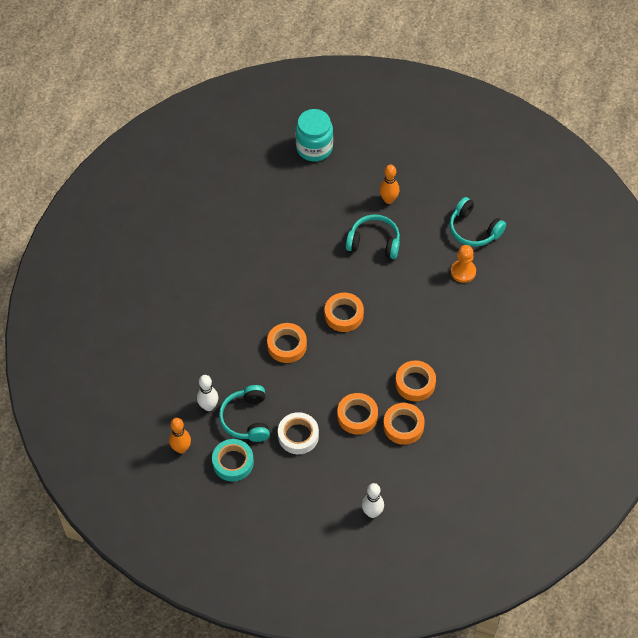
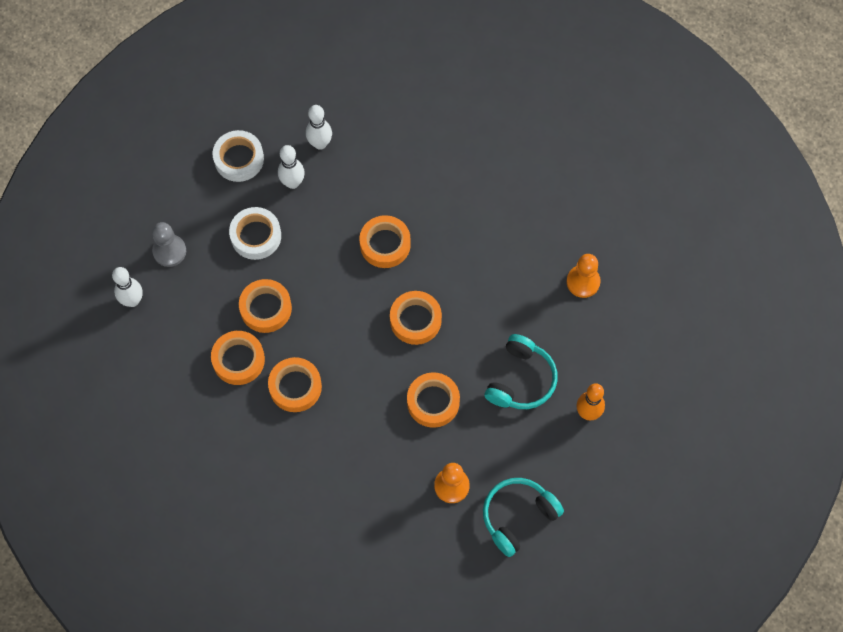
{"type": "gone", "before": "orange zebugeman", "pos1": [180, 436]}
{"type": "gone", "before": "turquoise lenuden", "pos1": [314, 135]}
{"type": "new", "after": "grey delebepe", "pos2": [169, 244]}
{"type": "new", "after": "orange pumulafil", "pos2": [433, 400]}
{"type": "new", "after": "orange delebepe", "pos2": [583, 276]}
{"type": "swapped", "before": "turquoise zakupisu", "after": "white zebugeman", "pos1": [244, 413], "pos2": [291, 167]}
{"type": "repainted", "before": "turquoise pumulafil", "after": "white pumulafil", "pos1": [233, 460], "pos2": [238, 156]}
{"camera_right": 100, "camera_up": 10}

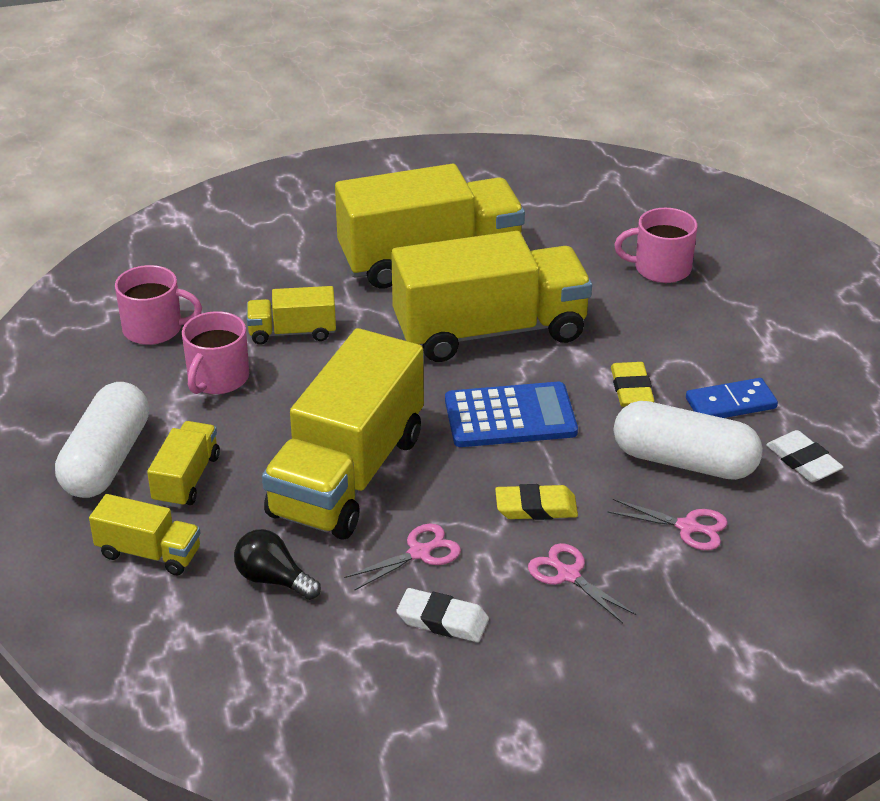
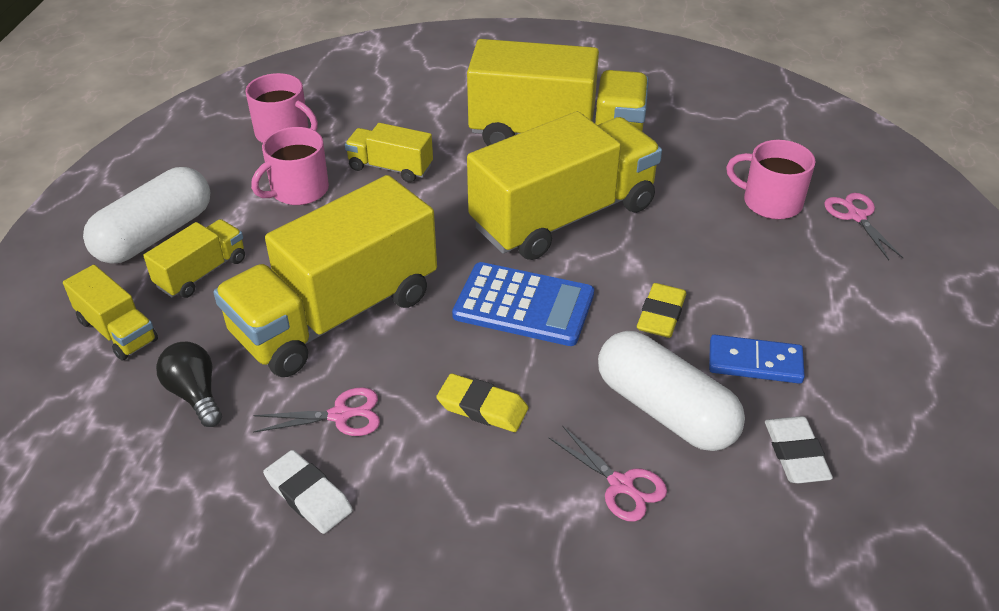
{"type": "shifted", "before": "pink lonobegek", "pos1": [582, 583], "pos2": [863, 226]}
{"type": "rotated", "before": "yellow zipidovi", "pos1": [491, 296], "pos2": [564, 185], "turn": -45}
{"camera_right": 25, "camera_up": 5}

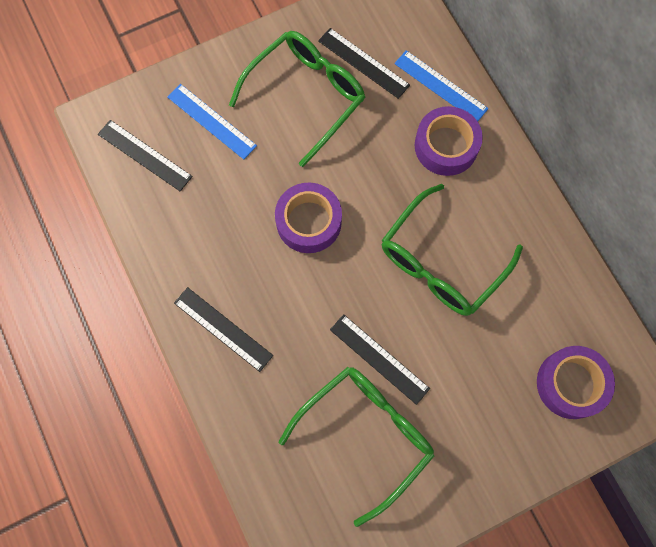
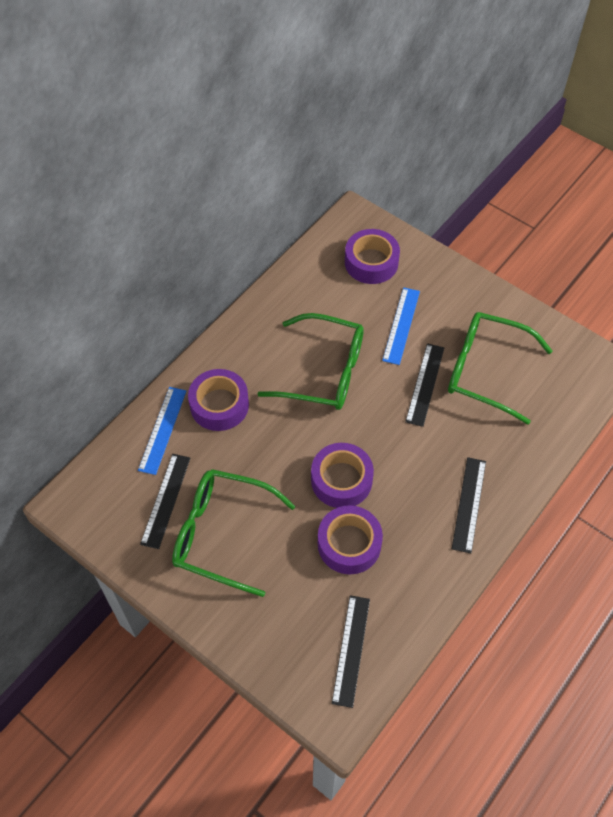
{"type": "new", "after": "purple pumulafil", "pos2": [350, 539]}
{"type": "shifted", "before": "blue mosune", "pos1": [212, 121], "pos2": [401, 326]}
{"camera_right": -115, "camera_up": -15}

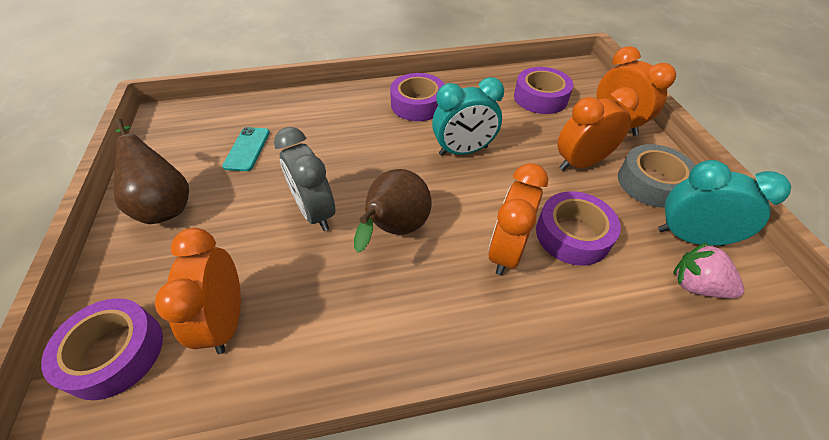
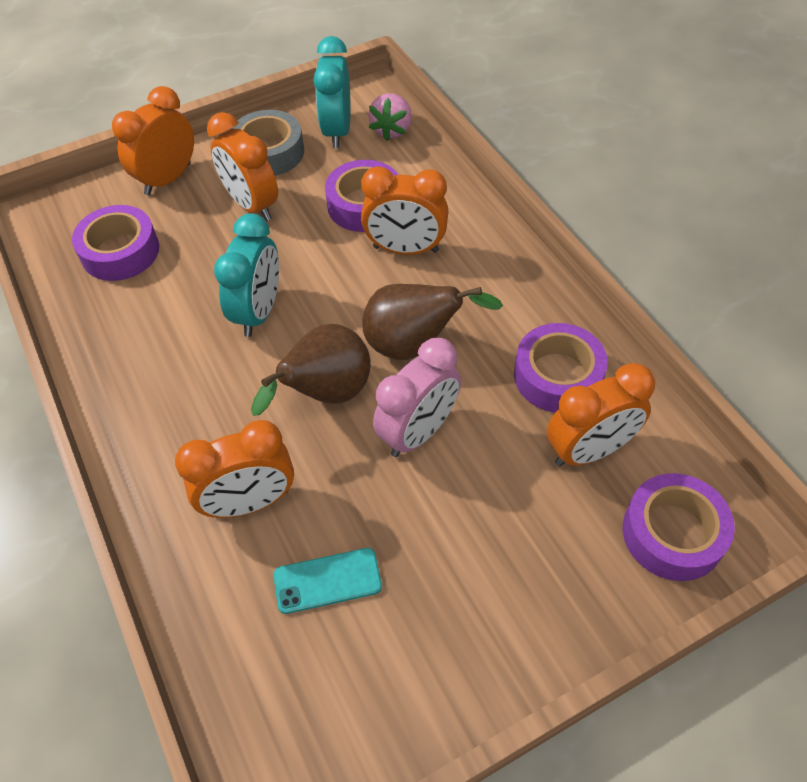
{"type": "new", "after": "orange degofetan", "pos2": [234, 469]}
{"type": "shifted", "before": "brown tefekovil", "pos1": [151, 171], "pos2": [311, 370]}
{"type": "shifted", "before": "purple pumulafil", "pos1": [417, 97], "pos2": [561, 368]}
{"type": "repainted", "before": "grey degofetan", "after": "pink degofetan", "pos1": [304, 179], "pos2": [417, 397]}
{"type": "rotated", "before": "turquoise degofetan", "pos1": [468, 116], "pos2": [246, 275], "turn": 45}
{"camera_right": -105, "camera_up": 5}

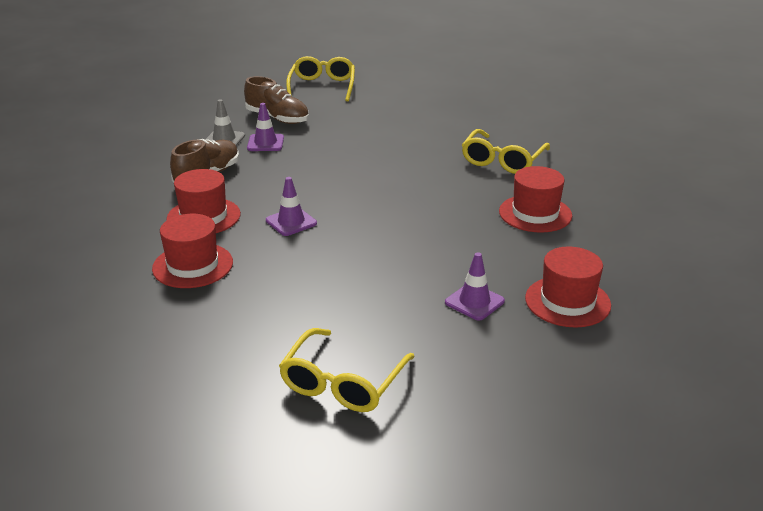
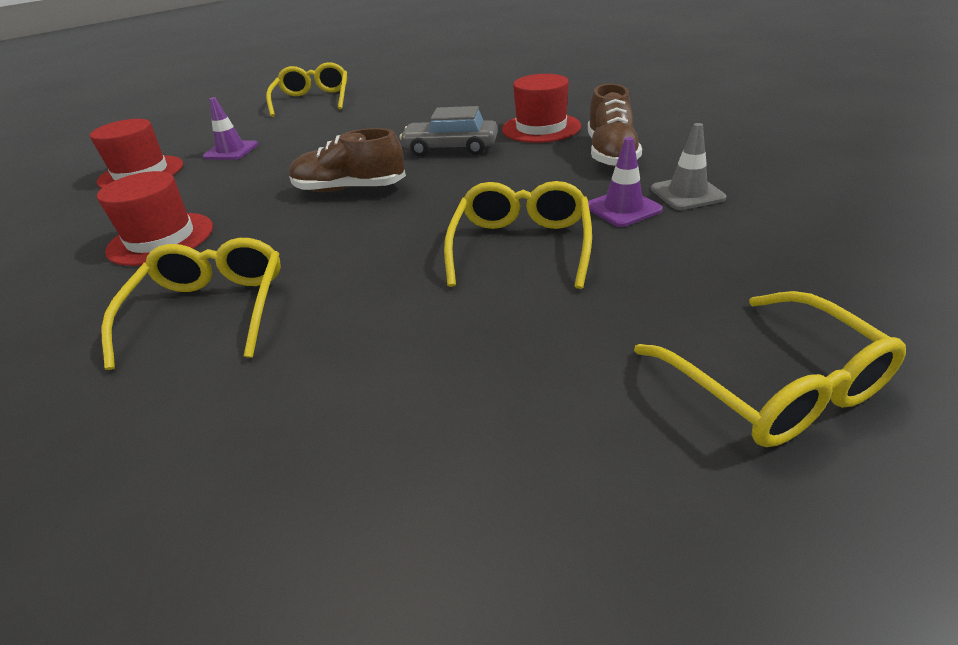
{"type": "gone", "before": "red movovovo", "pos1": [192, 251]}
{"type": "new", "after": "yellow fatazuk", "pos2": [518, 235]}
{"type": "shifted", "before": "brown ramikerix", "pos1": [276, 100], "pos2": [347, 160]}
{"type": "swapped", "before": "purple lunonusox", "after": "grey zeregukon", "pos1": [291, 206], "pos2": [448, 131]}
{"camera_right": 155, "camera_up": 5}

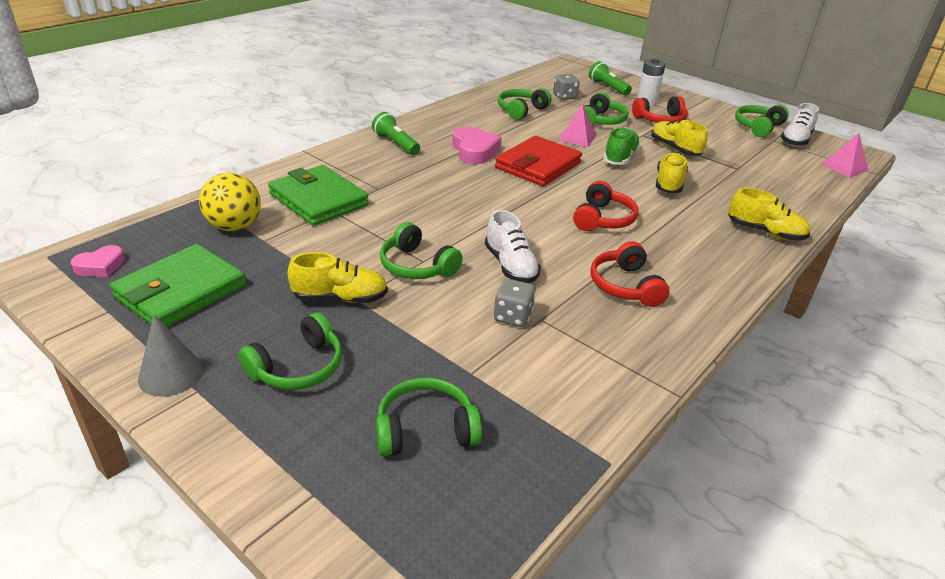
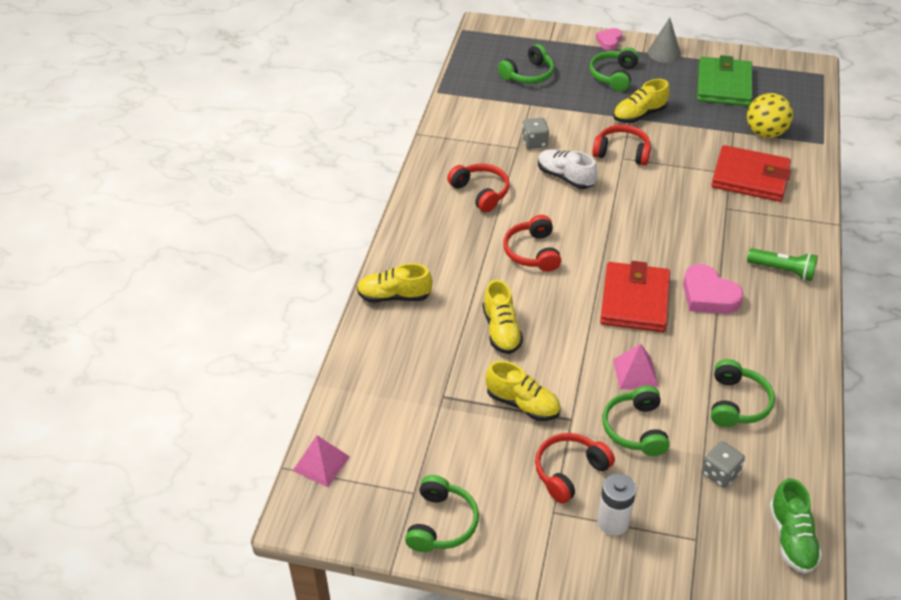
{"type": "gone", "before": "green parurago", "pos1": [610, 78]}
{"type": "gone", "before": "white ramikerix", "pos1": [800, 124]}
{"type": "shifted", "before": "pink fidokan", "pos1": [98, 261], "pos2": [609, 39]}
{"type": "shifted", "before": "green ramikerix", "pos1": [621, 146], "pos2": [795, 526]}
{"type": "repainted", "before": "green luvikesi", "after": "red luvikesi", "pos1": [318, 195], "pos2": [751, 173]}
{"type": "repainted", "before": "green zakupisu", "after": "red zakupisu", "pos1": [421, 250], "pos2": [621, 145]}
{"camera_right": 155, "camera_up": 10}

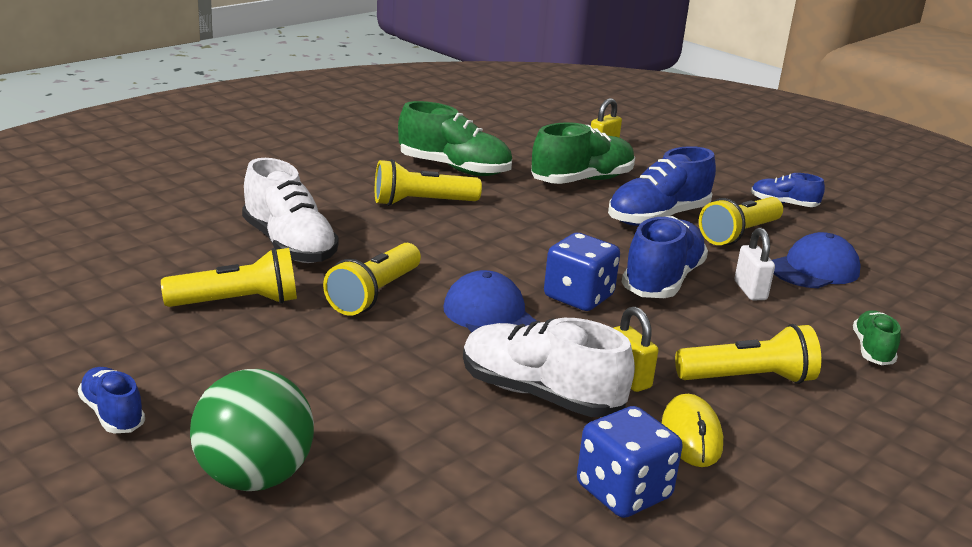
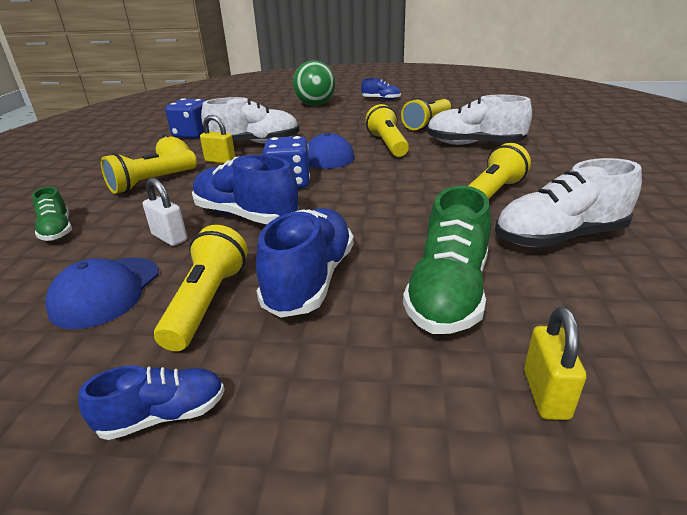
{"type": "repainted", "before": "green ramikerix", "after": "white ramikerix", "pos1": [455, 138], "pos2": [568, 202]}
{"type": "rotated", "before": "blue ramikerix", "pos1": [665, 257], "pos2": [245, 189], "turn": 135}
{"camera_right": 145, "camera_up": 5}

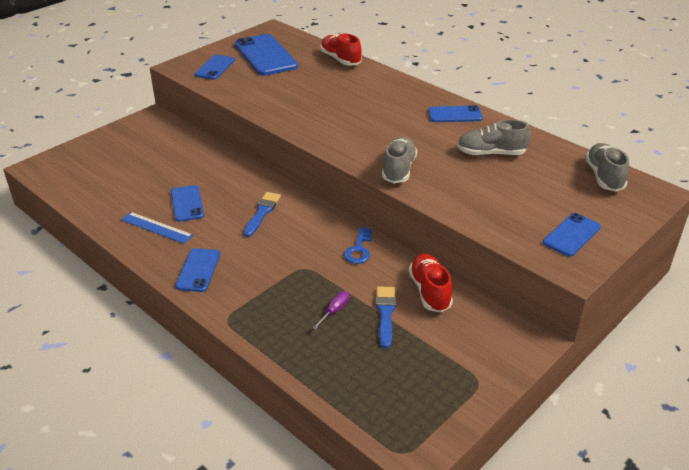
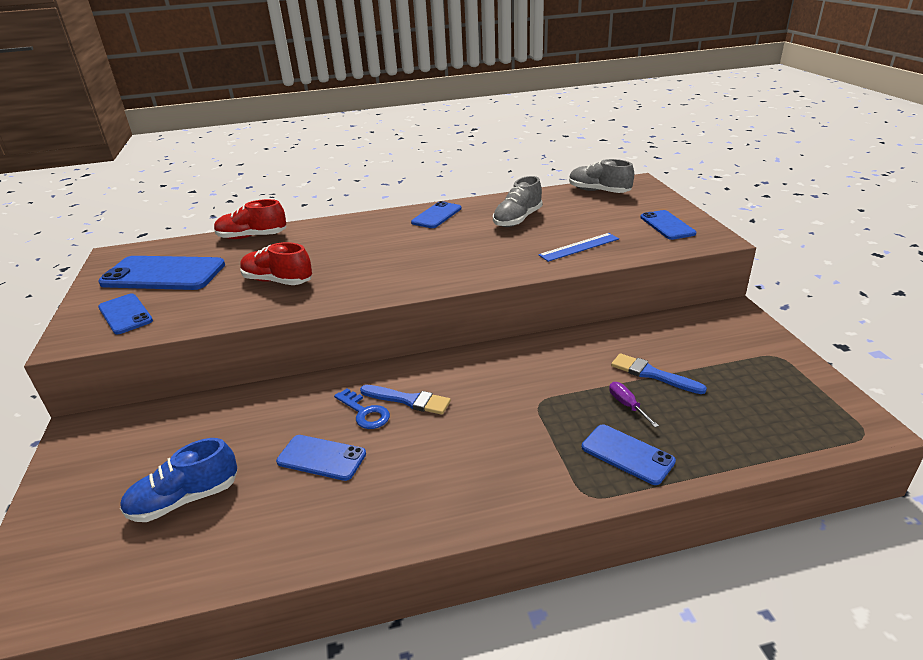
{"type": "gone", "before": "grey ramikerix", "pos1": [399, 160]}
{"type": "new", "after": "blue ramikerix", "pos2": [178, 480]}
{"type": "shifted", "before": "blue mosune", "pos1": [157, 228], "pos2": [578, 247]}
{"type": "shifted", "before": "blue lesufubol", "pos1": [197, 270], "pos2": [629, 454]}
{"type": "shifted", "before": "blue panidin", "pos1": [358, 245], "pos2": [362, 409]}
{"type": "shifted", "before": "red ramikerix", "pos1": [431, 282], "pos2": [276, 263]}
{"type": "rotated", "before": "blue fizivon", "pos1": [262, 214], "pos2": [405, 400], "turn": 150}
{"camera_right": -55, "camera_up": -5}

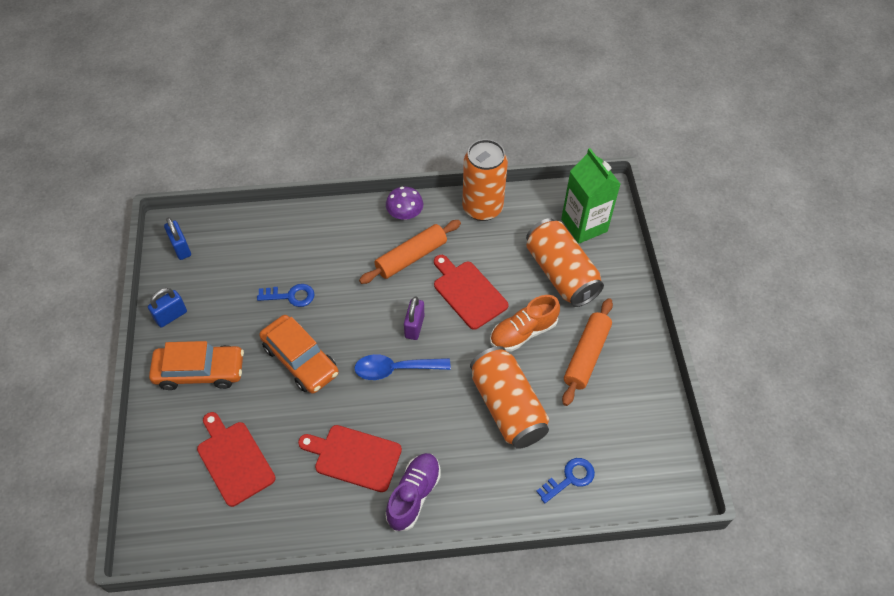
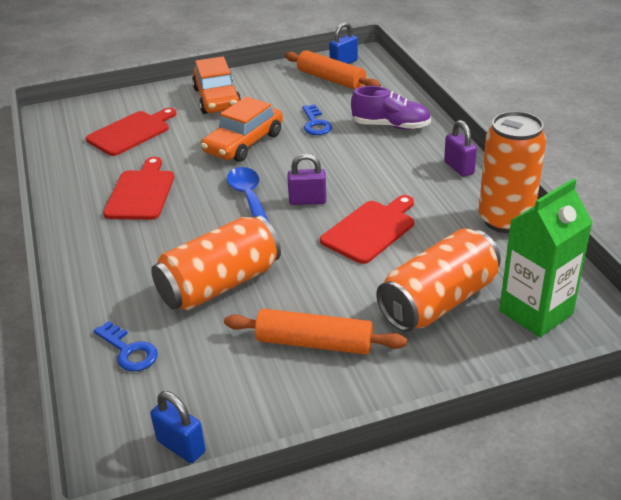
{"type": "gone", "before": "orange ramikerix", "pos1": [525, 323]}
{"type": "shifted", "before": "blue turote", "pos1": [167, 308], "pos2": [178, 427]}
{"type": "shifted", "before": "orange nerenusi", "pos1": [410, 252], "pos2": [333, 70]}
{"type": "shifted", "before": "purple ramikerix", "pos1": [413, 492], "pos2": [391, 108]}
{"type": "swapped", "before": "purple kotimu", "after": "purple turote", "pos1": [404, 203], "pos2": [460, 148]}
{"camera_right": 80, "camera_up": -20}

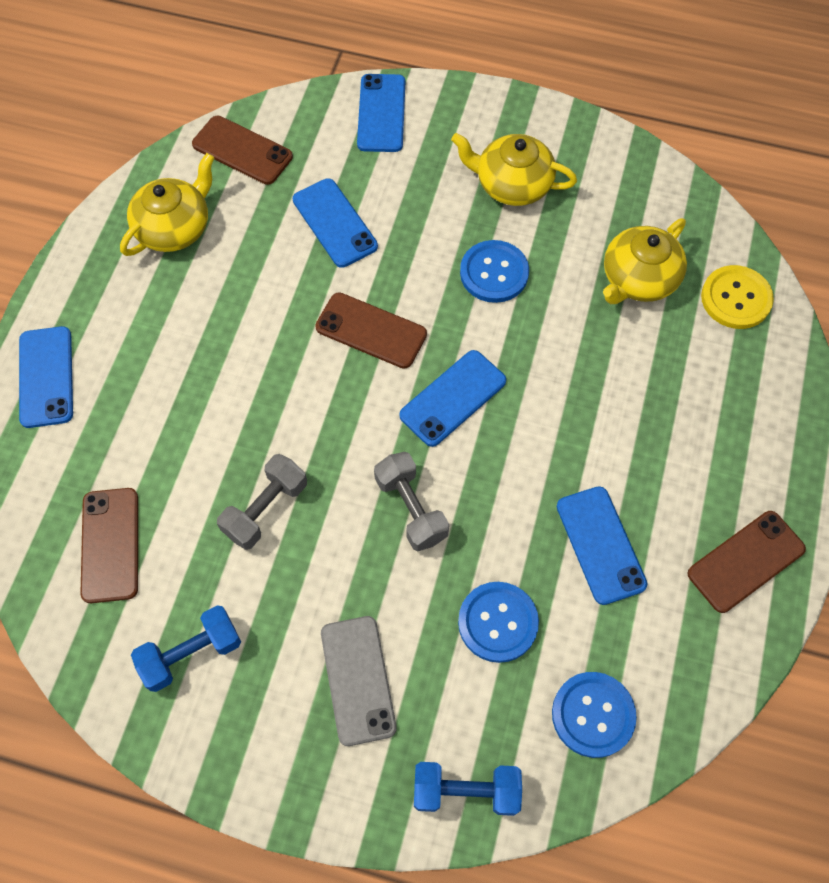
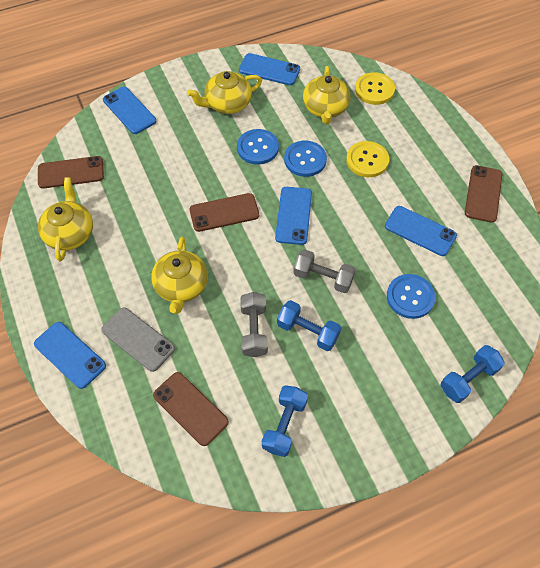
{"type": "new", "after": "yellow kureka", "pos2": [179, 275]}
{"type": "new", "after": "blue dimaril", "pos2": [309, 325]}
{"type": "new", "after": "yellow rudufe", "pos2": [367, 159]}
{"type": "shifted", "before": "blue lesufubol", "pos1": [335, 223], "pos2": [269, 69]}
{"type": "shifted", "before": "grey lesufubol", "pos1": [359, 681], "pos2": [138, 339]}
{"type": "shifted", "before": "blue rudufe", "pos1": [594, 715], "pos2": [305, 158]}
{"camera_right": -40, "camera_up": -5}

